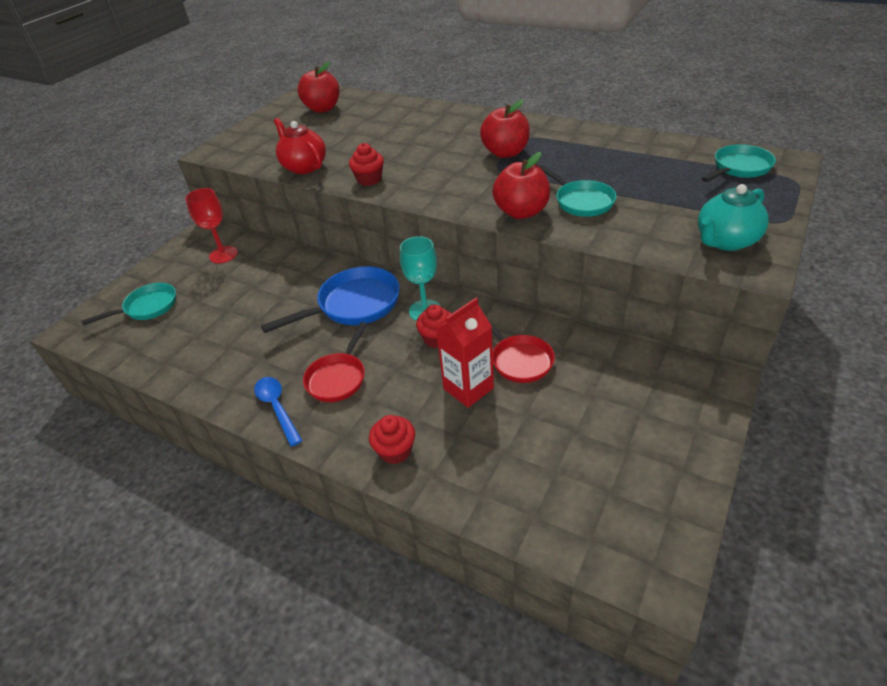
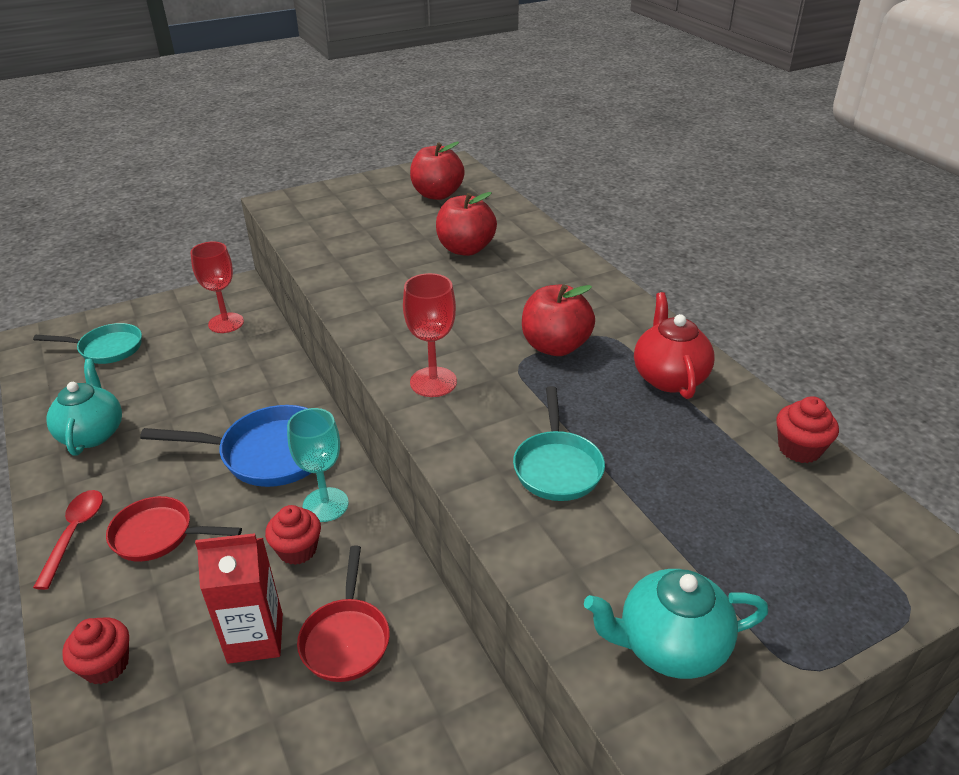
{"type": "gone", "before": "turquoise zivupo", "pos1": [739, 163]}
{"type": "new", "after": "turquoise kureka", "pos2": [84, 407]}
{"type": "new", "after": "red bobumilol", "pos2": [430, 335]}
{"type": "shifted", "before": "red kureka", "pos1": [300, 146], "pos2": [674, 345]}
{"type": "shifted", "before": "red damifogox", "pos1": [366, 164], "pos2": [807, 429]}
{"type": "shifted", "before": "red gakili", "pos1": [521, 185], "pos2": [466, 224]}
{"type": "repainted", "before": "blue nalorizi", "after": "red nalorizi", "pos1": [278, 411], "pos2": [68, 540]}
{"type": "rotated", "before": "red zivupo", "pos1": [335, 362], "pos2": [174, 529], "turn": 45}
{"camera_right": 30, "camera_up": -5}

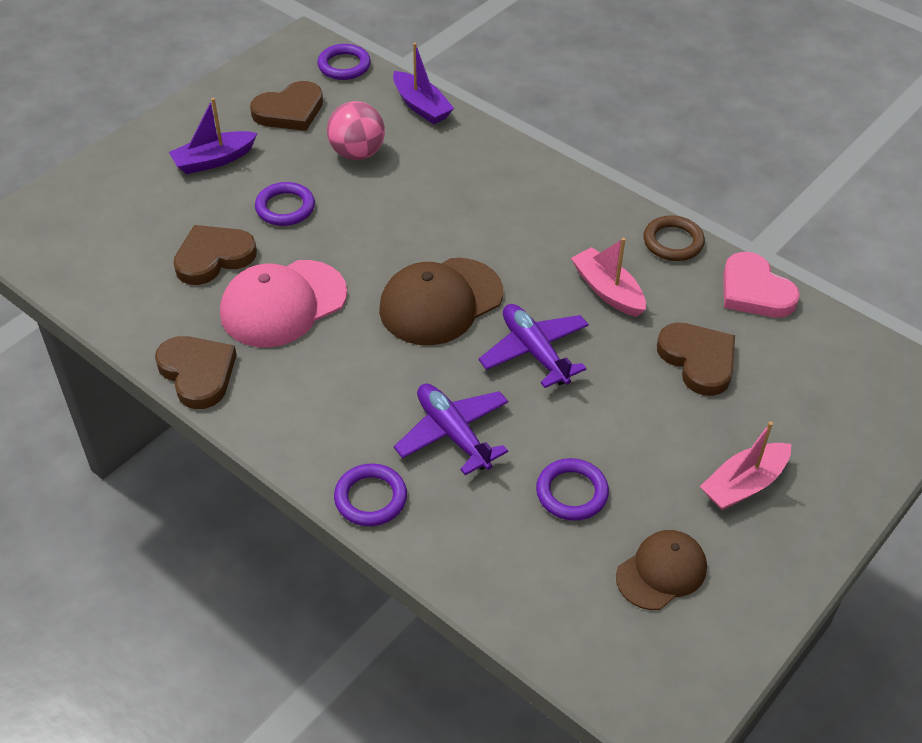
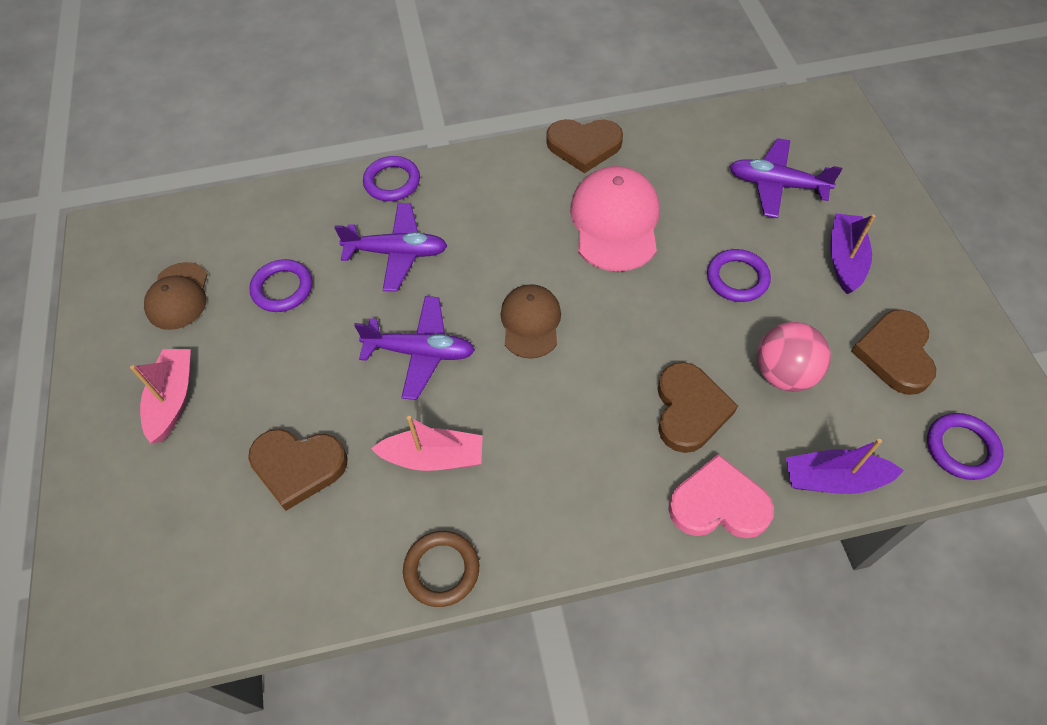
{"type": "new", "after": "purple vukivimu", "pos2": [786, 178]}
{"type": "shifted", "before": "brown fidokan", "pos1": [215, 255], "pos2": [697, 407]}
{"type": "shifted", "before": "pink fidokan", "pos1": [761, 285], "pos2": [721, 496]}
{"type": "scaled", "before": "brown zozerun", "pos1": [441, 301], "pos2": [530, 321], "scale": 0.63}
{"camera_right": 130, "camera_up": 10}

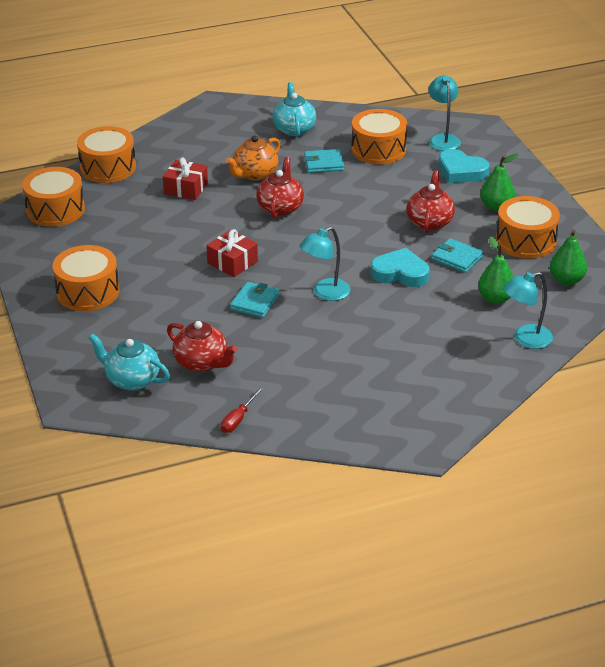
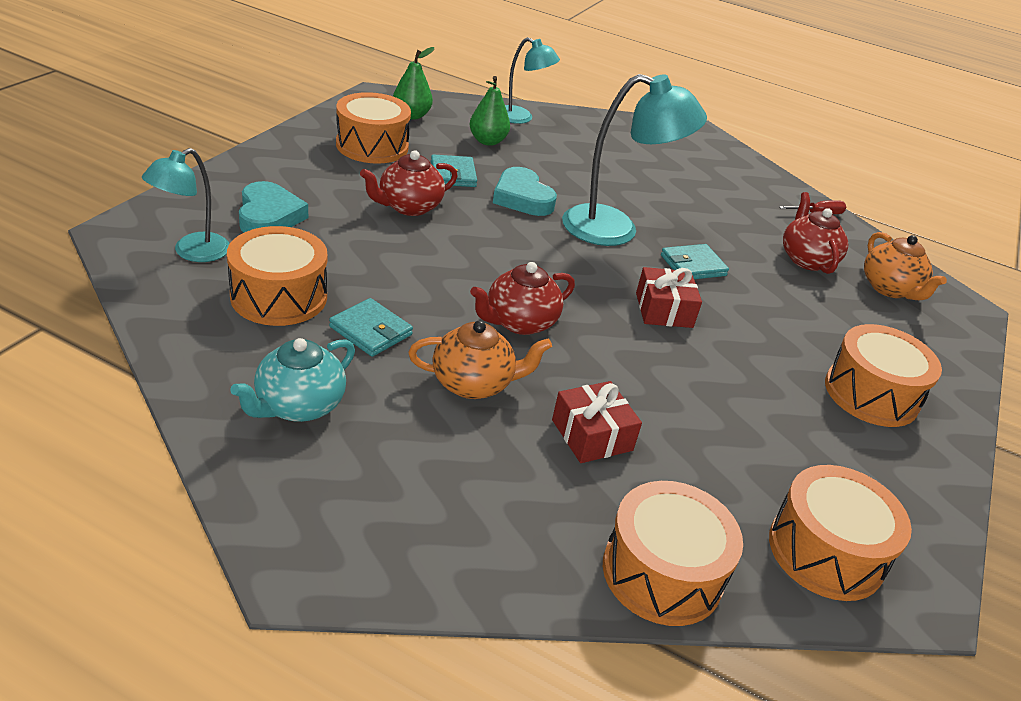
{"type": "gone", "before": "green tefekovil", "pos1": [499, 182]}
{"type": "repainted", "before": "turquoise kureka", "after": "orange kureka", "pos1": [129, 362], "pos2": [905, 266]}
{"type": "scaled", "before": "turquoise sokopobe", "pos1": [324, 264], "pos2": [634, 160], "scale": 1.66}
{"camera_right": -140, "camera_up": 0}

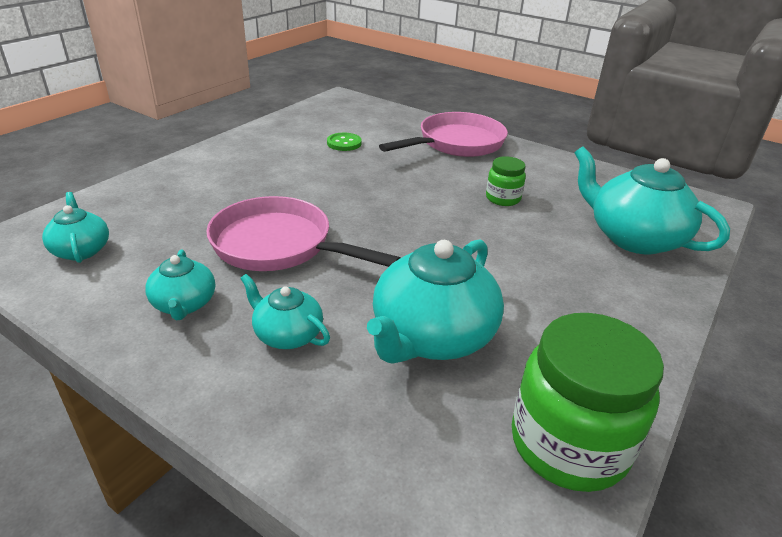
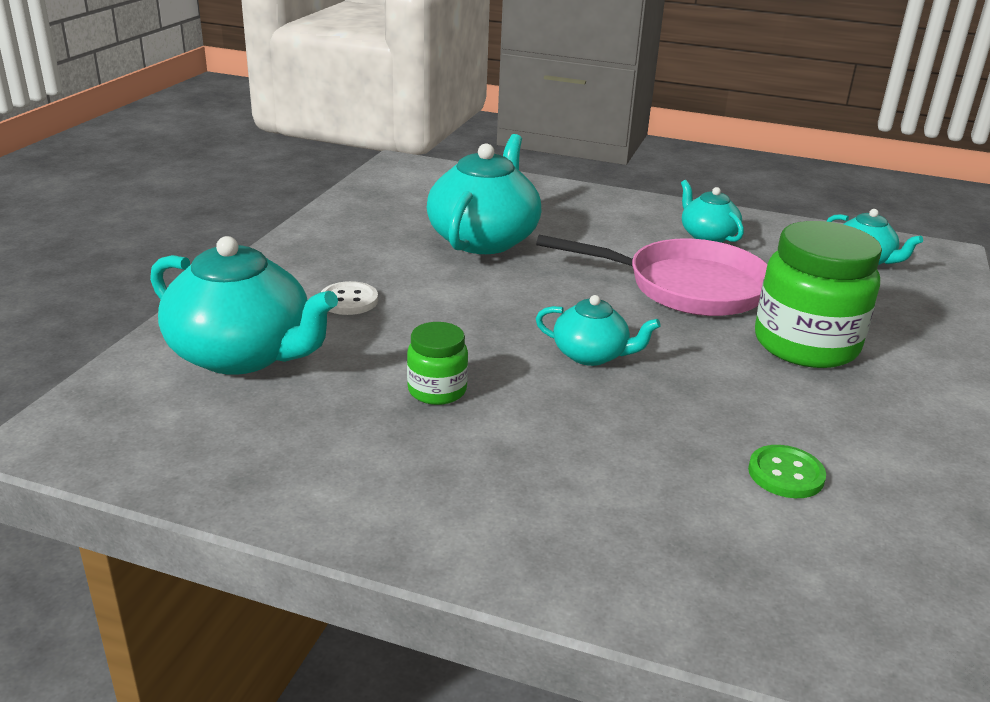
{"type": "gone", "before": "pink zivupo", "pos1": [443, 134]}
{"type": "new", "after": "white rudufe", "pos2": [349, 298]}
{"type": "shifted", "before": "turquoise kureka", "pos1": [285, 311], "pos2": [598, 330]}
{"type": "shifted", "before": "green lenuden", "pos1": [588, 402], "pos2": [818, 294]}
{"camera_right": 165, "camera_up": -5}

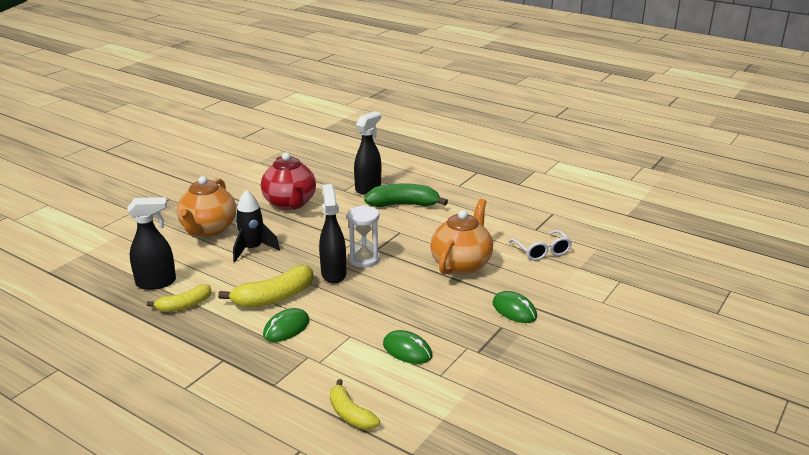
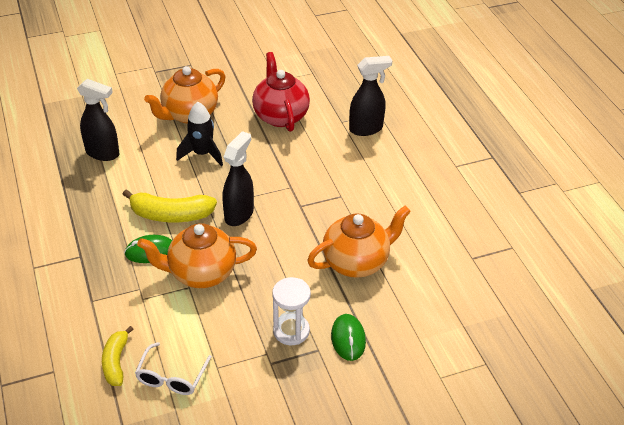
{"type": "gone", "before": "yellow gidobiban", "pos1": [179, 298]}
{"type": "gone", "before": "green gidobiban", "pos1": [406, 195]}
{"type": "gone", "before": "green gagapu", "pos1": [407, 347]}
{"type": "new", "after": "orange kureka", "pos2": [197, 255]}
{"type": "shifted", "before": "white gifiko", "pos1": [363, 236], "pos2": [291, 311]}
{"type": "shifted", "before": "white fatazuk", "pos1": [540, 245], "pos2": [173, 368]}
{"type": "rotated", "before": "red kureka", "pos1": [288, 181], "pos2": [281, 92], "turn": 150}
{"camera_right": 35, "camera_up": 15}

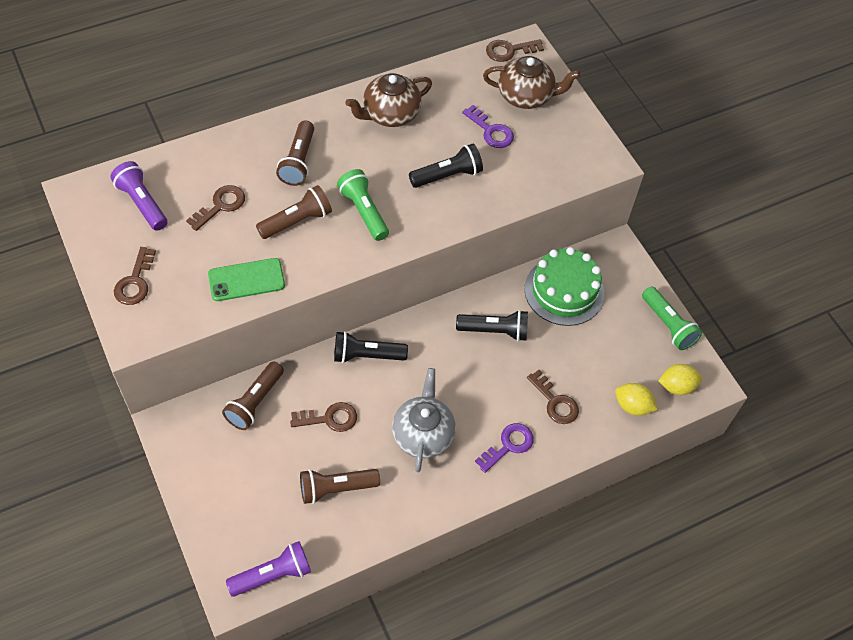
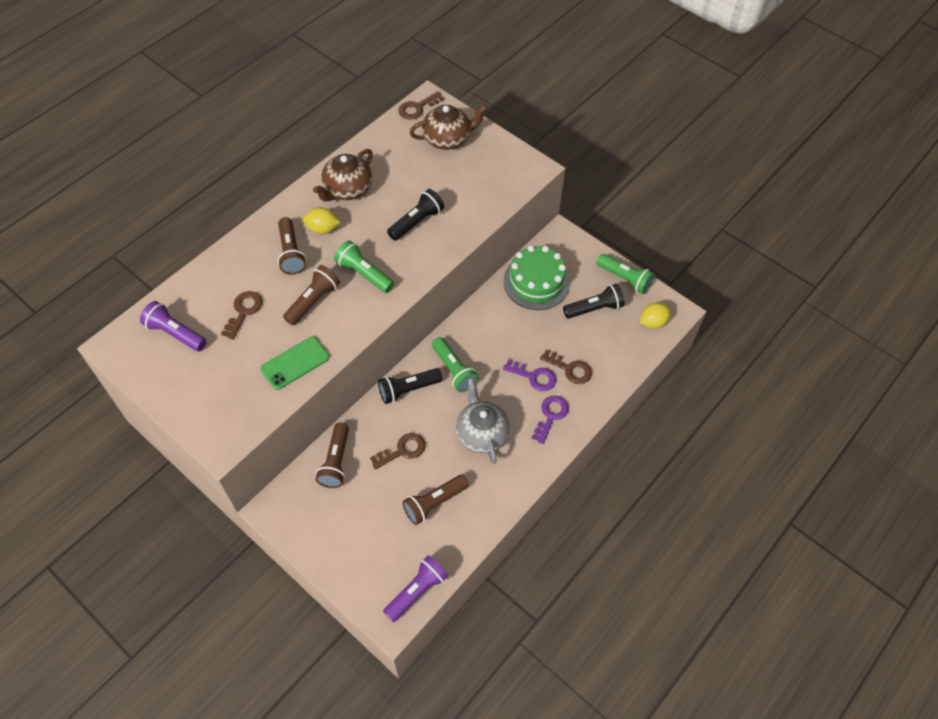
{"type": "gone", "before": "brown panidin", "pos1": [135, 276]}
{"type": "new", "after": "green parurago", "pos2": [455, 364]}
{"type": "shifted", "before": "black parurago", "pos1": [492, 325], "pos2": [594, 301]}
{"type": "shifted", "before": "purple panidin", "pos1": [488, 126], "pos2": [529, 375]}
{"type": "shifted", "before": "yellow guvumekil", "pos1": [636, 399], "pos2": [322, 220]}
{"camera_right": -20, "camera_up": 0}

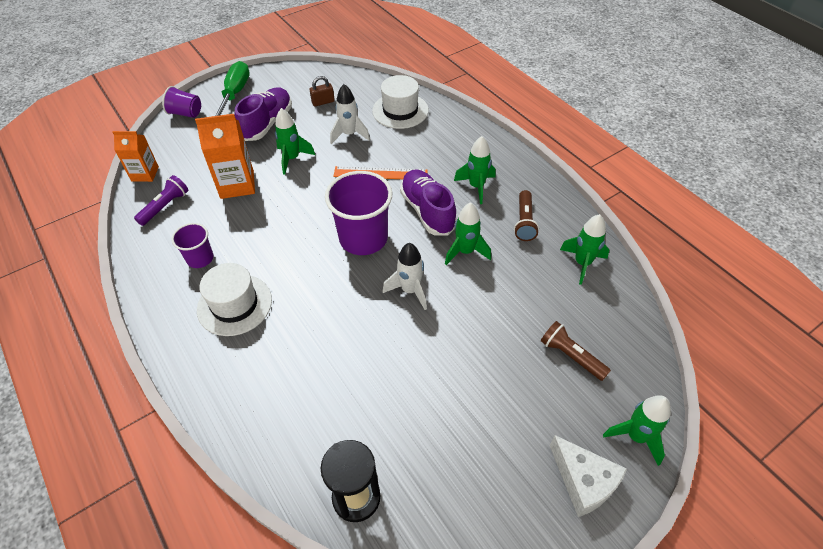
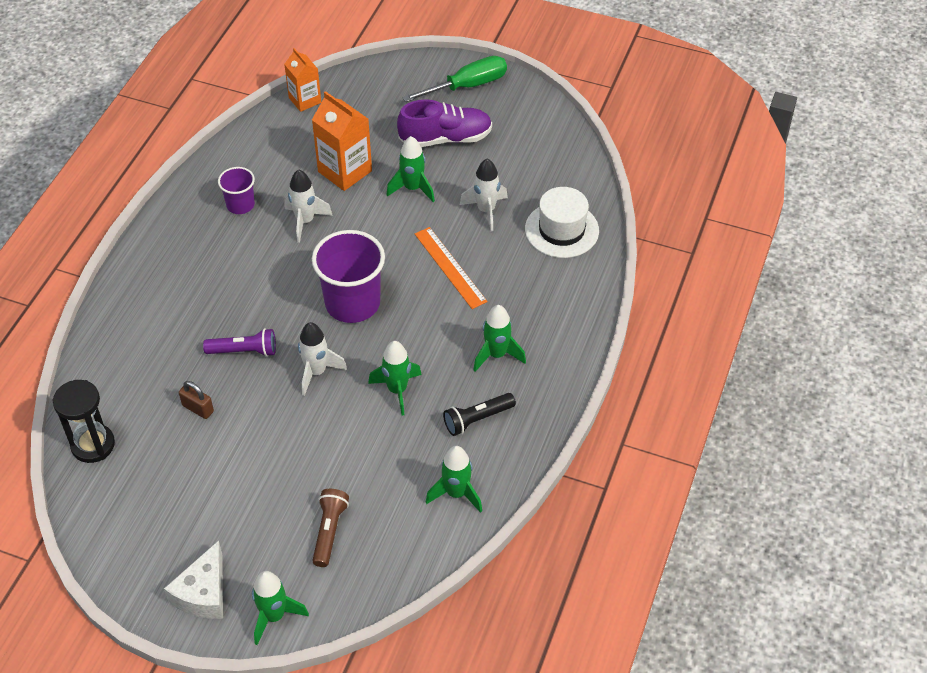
{"type": "gone", "before": "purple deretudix", "pos1": [181, 102]}
{"type": "gone", "before": "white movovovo", "pos1": [234, 299]}
{"type": "gone", "before": "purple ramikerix", "pos1": [428, 202]}
{"type": "new", "after": "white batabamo", "pos2": [309, 206]}
{"type": "shifted", "before": "purple parurago", "pos1": [161, 200], "pos2": [239, 342]}
{"type": "shifted", "before": "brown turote", "pos1": [322, 91], "pos2": [196, 400]}
{"type": "repainted", "before": "brown parurago", "after": "black parurago", "pos1": [526, 215], "pos2": [479, 414]}
{"camera_right": 55, "camera_up": 0}

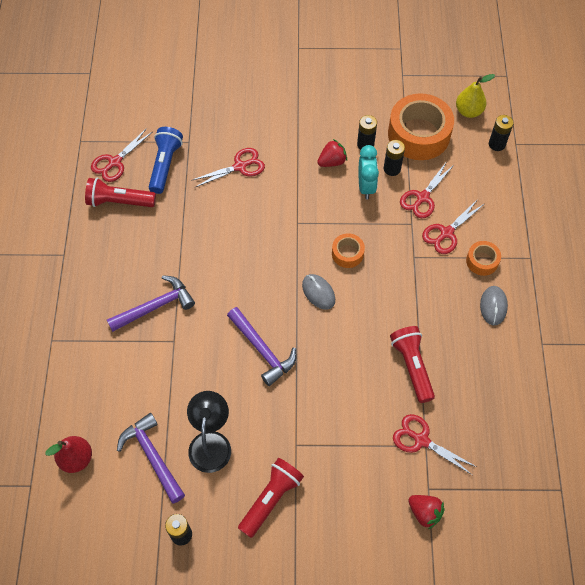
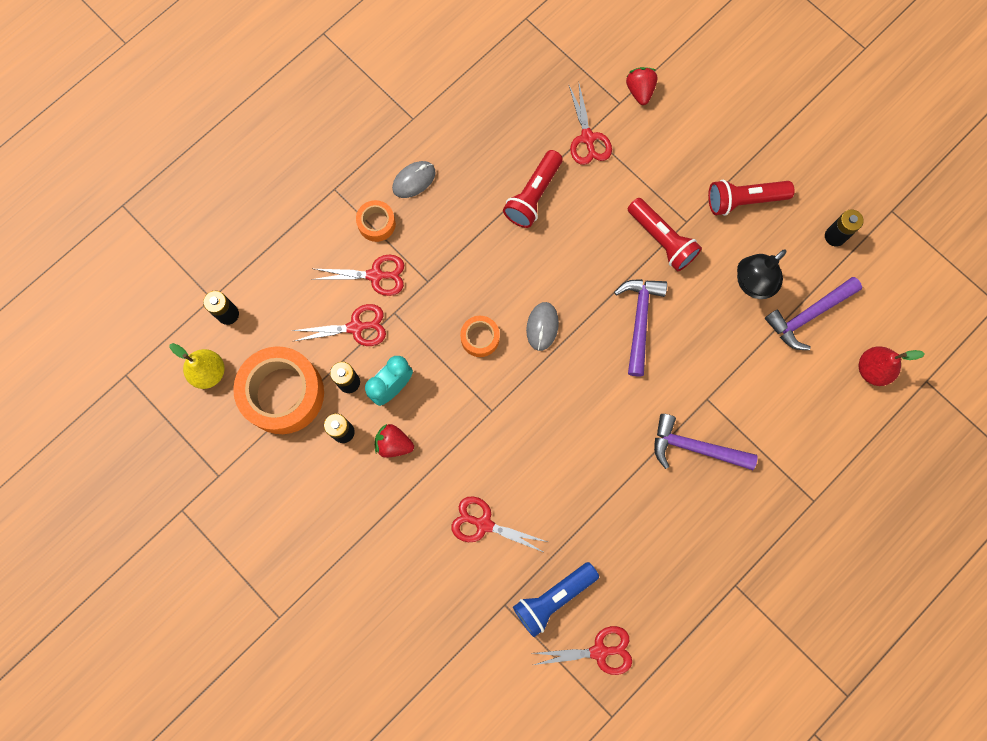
{"type": "shifted", "before": "red parurago", "pos1": [120, 192], "pos2": [665, 234]}
{"type": "rotated", "before": "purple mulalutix", "pos1": [151, 458], "pos2": [813, 313], "turn": 45}
{"camera_right": -135, "camera_up": 15}

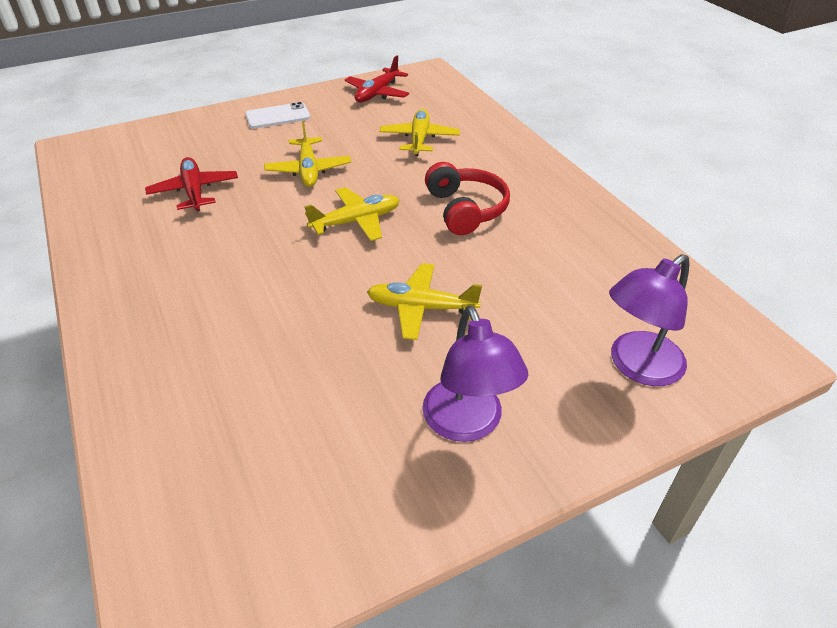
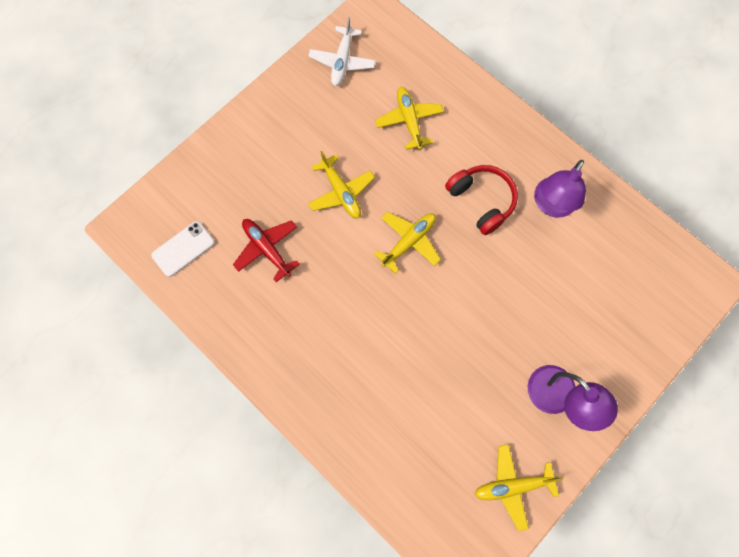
{"type": "shifted", "before": "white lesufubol", "pos1": [277, 115], "pos2": [183, 249]}
{"type": "shifted", "before": "yellow vukivimu", "pos1": [424, 301], "pos2": [519, 487]}
{"type": "shifted", "before": "purple sokopobe", "pos1": [649, 320], "pos2": [560, 189]}
{"type": "repainted", "before": "red vukivimu", "after": "white vukivimu", "pos1": [377, 78], "pos2": [342, 51]}
{"camera_right": -20, "camera_up": 30}

